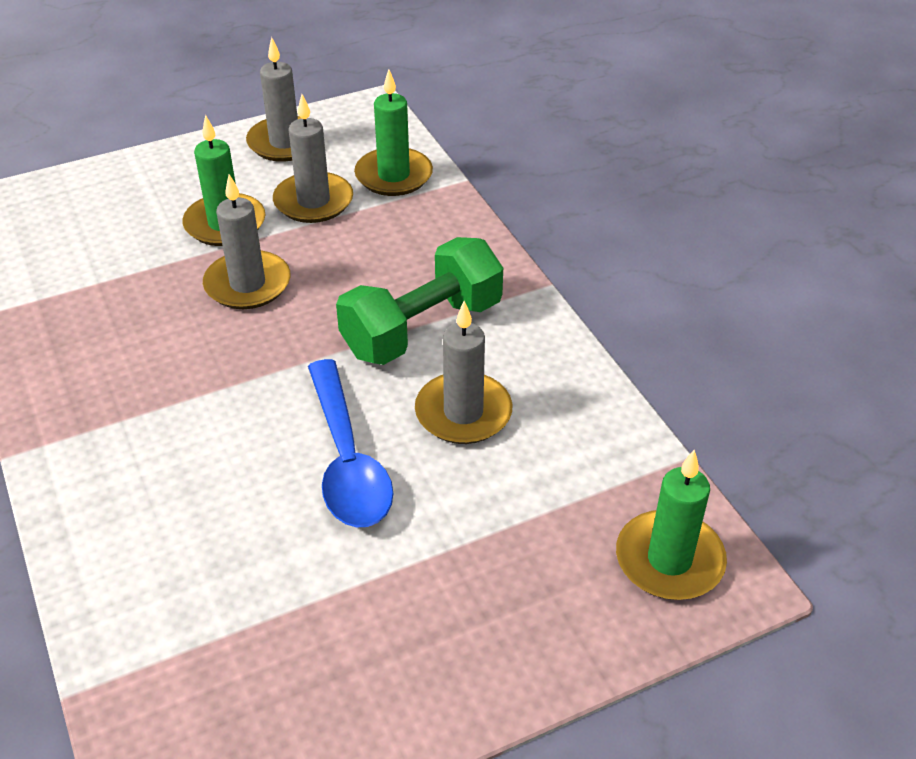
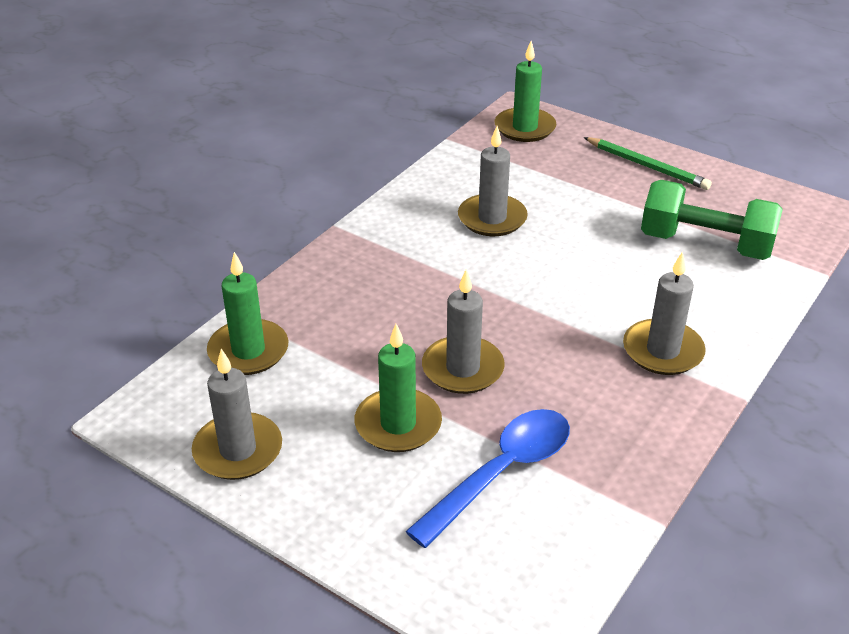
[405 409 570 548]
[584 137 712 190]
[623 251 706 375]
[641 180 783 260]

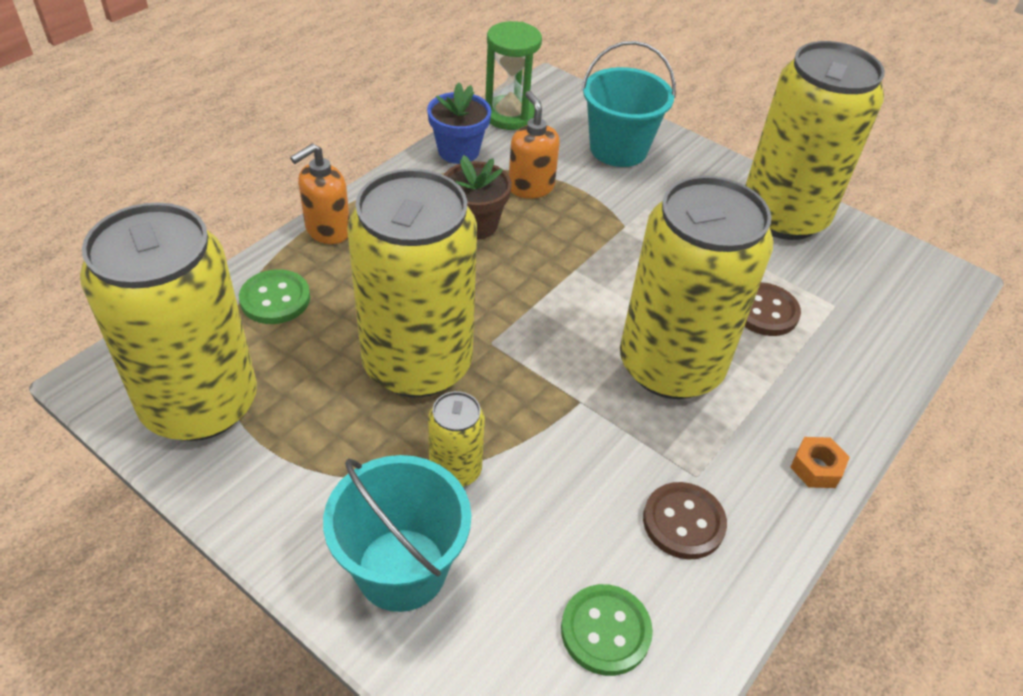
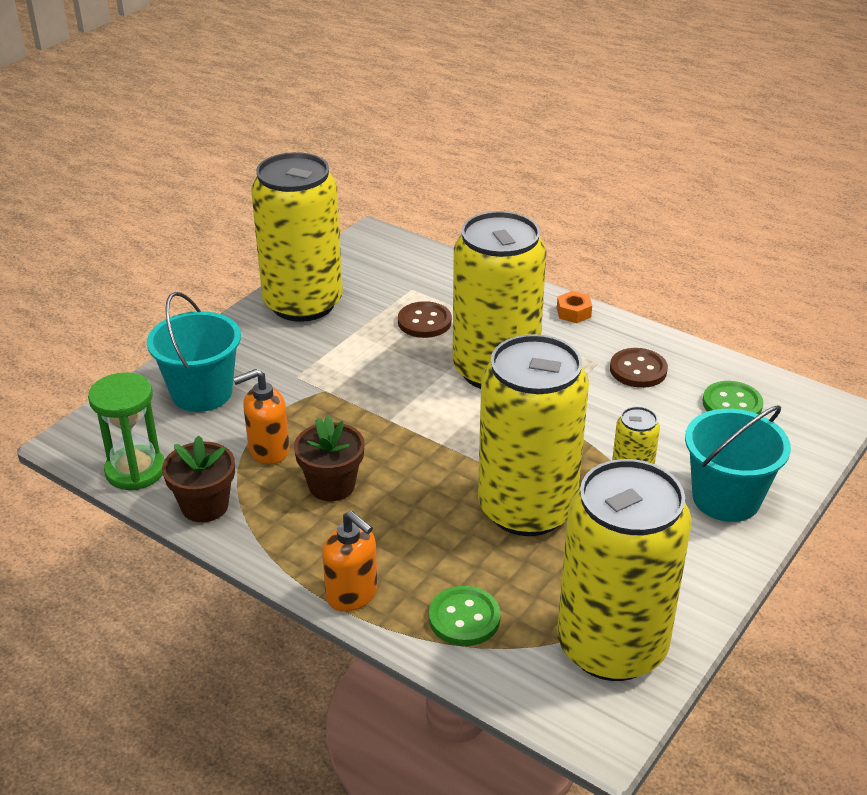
[162 435 235 522]

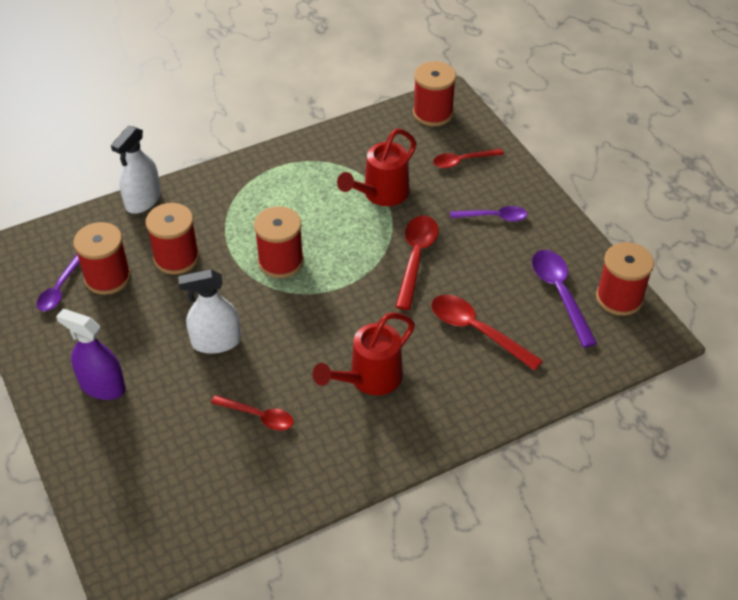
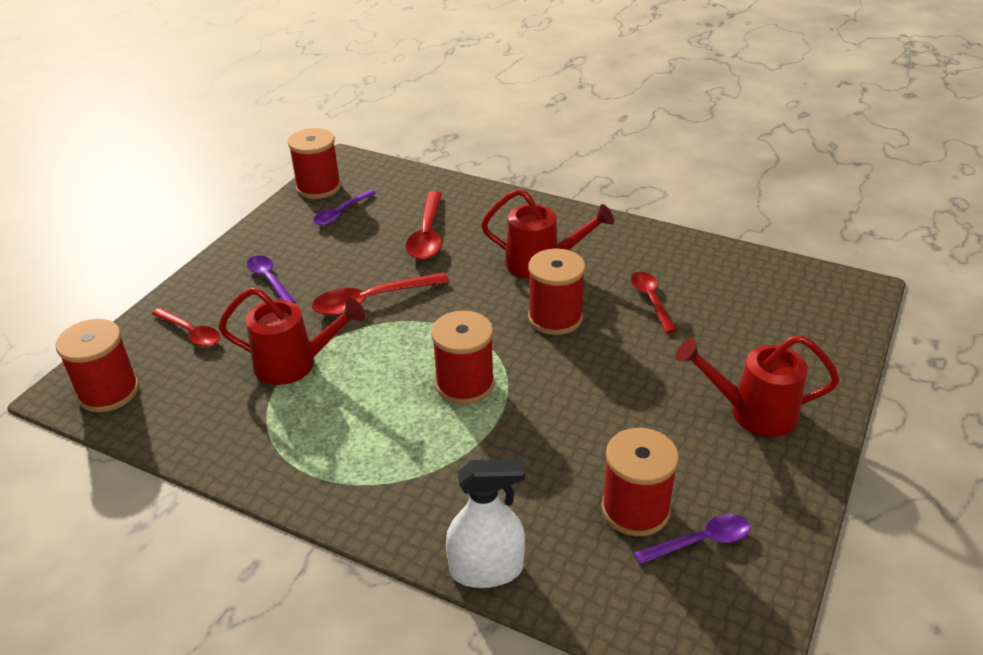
[313 190 376 226]
[528 249 585 335]
[676 335 840 437]
[178 269 241 354] (first image)

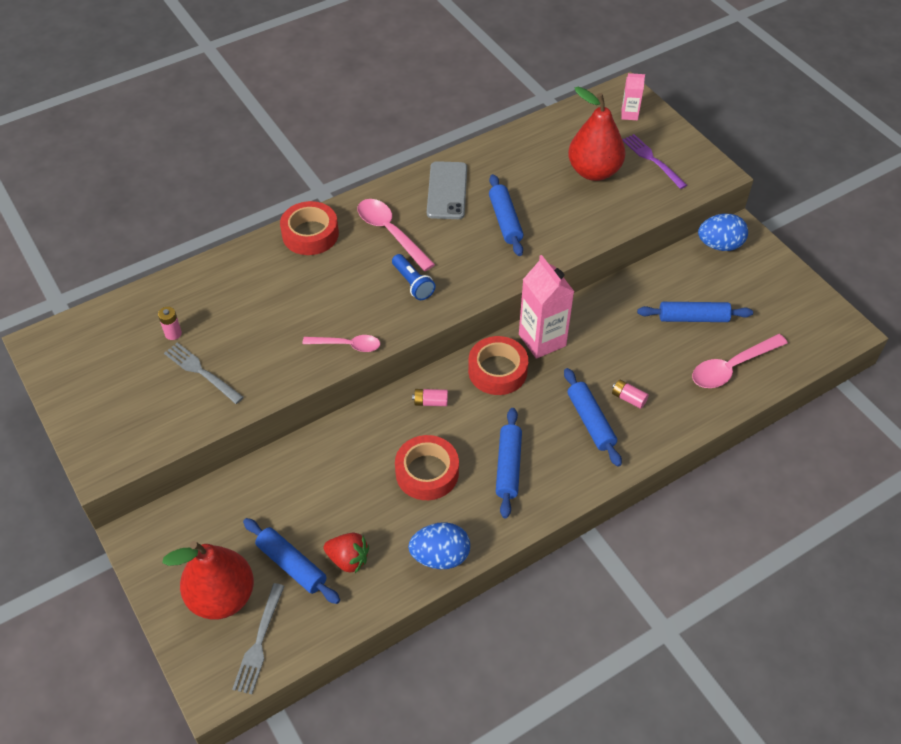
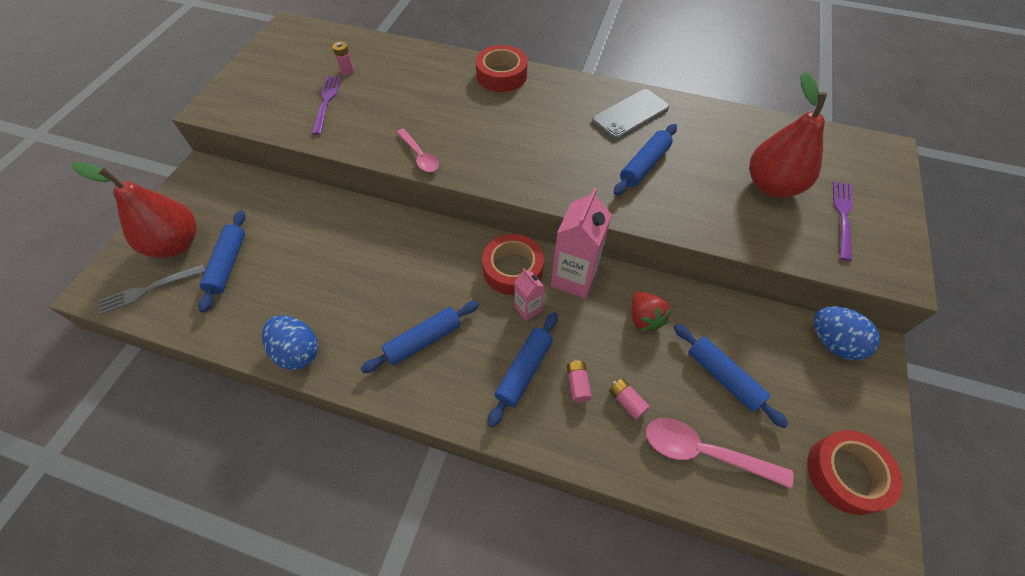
[312 76 341 135]
[514 268 545 321]
[609 378 650 420]
[632 292 671 332]
[807 430 903 515]
[358 199 435 271] (first image)
[392 254 436 300] (first image)

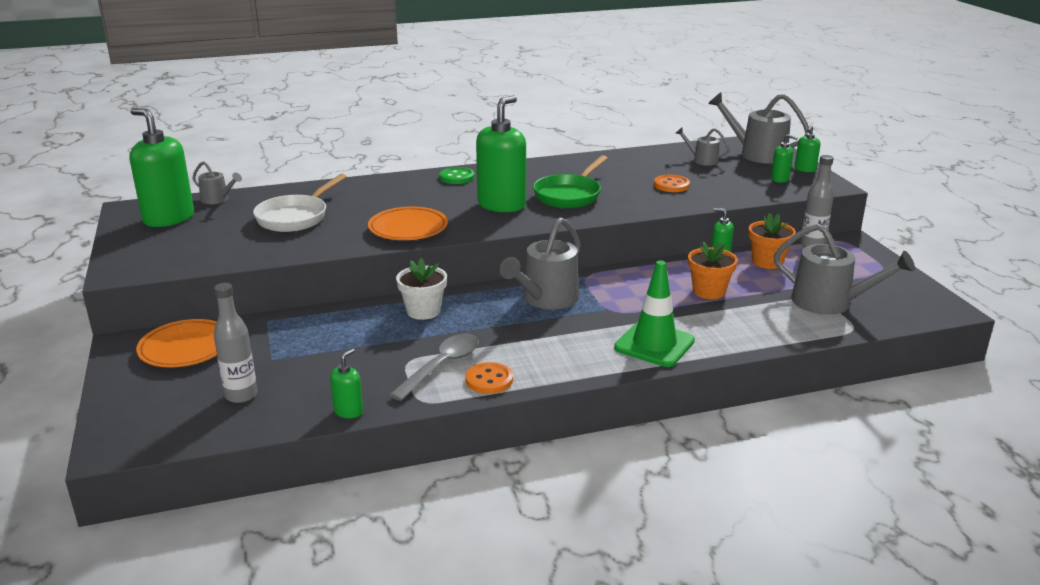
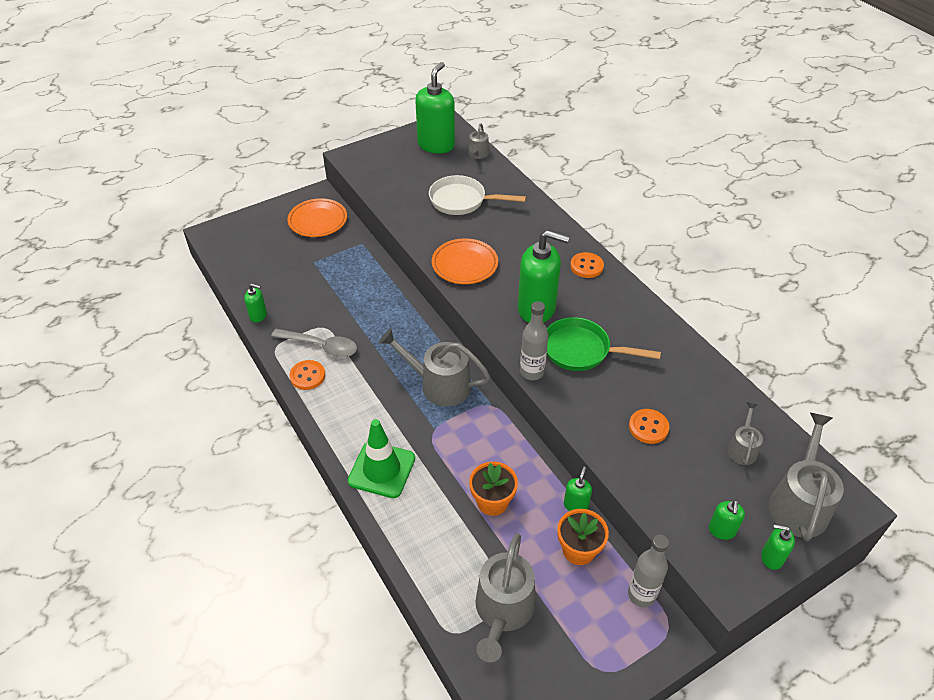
[520 301 548 380]
[570 252 604 278]
[396 258 447 320] (first image)

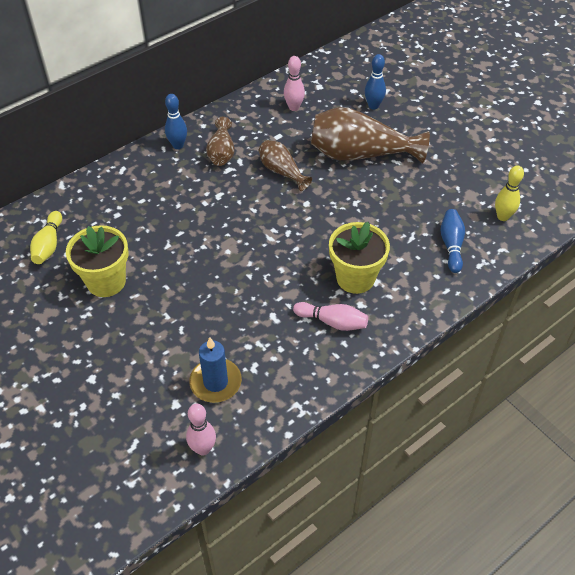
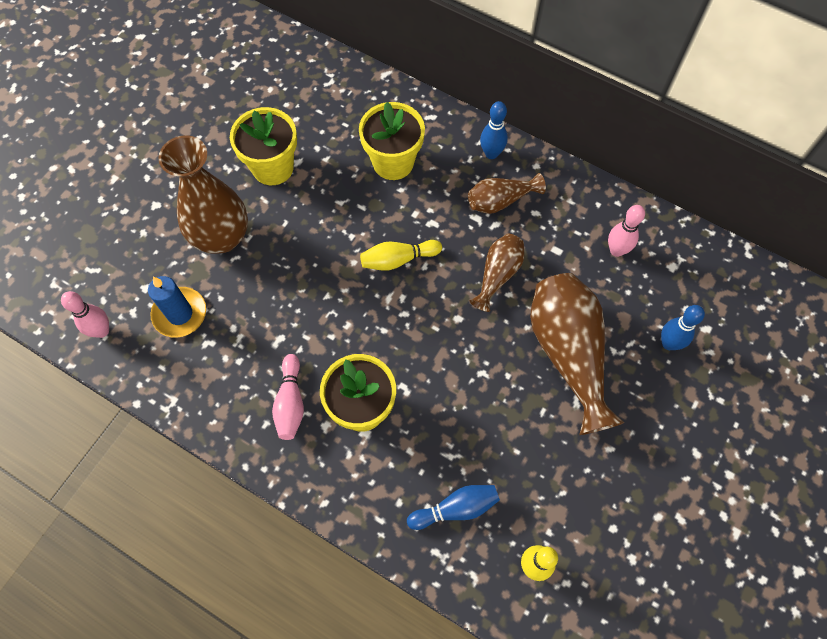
[158 135 248 254]
[359 102 425 180]
[360 240 442 271]

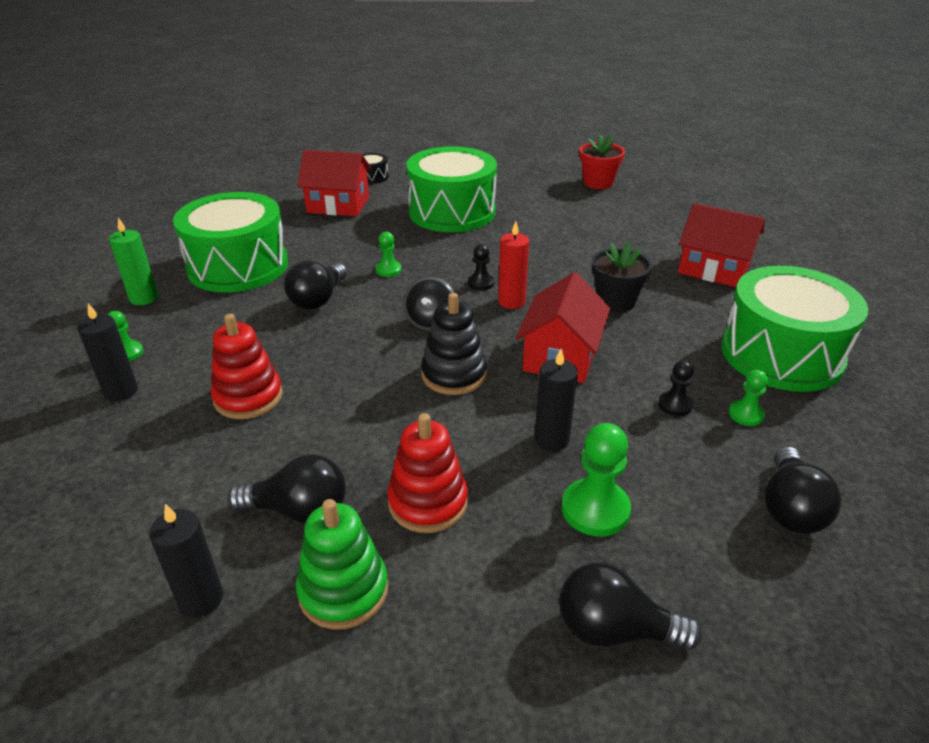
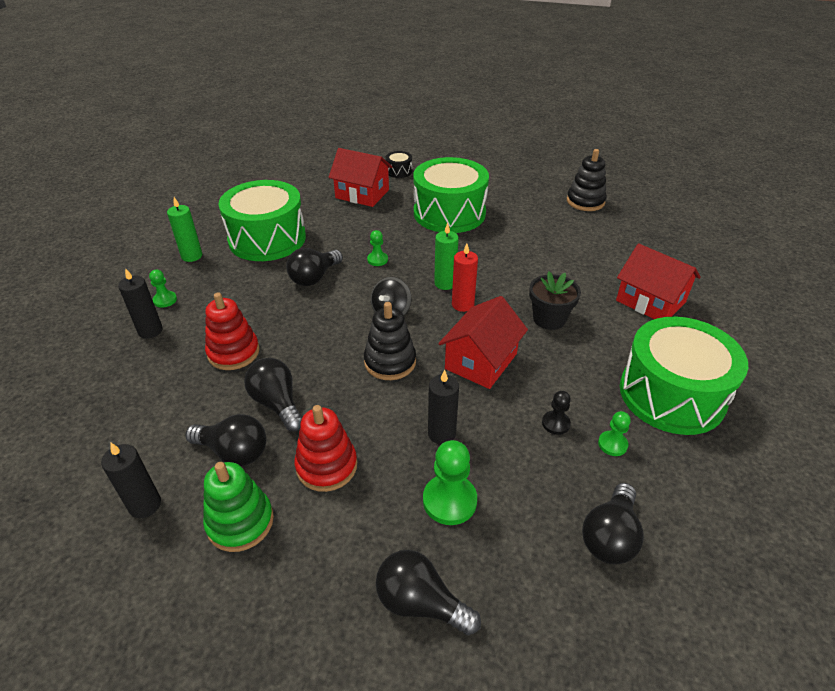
[244 358 302 432]
[434 223 459 290]
[567 149 607 211]

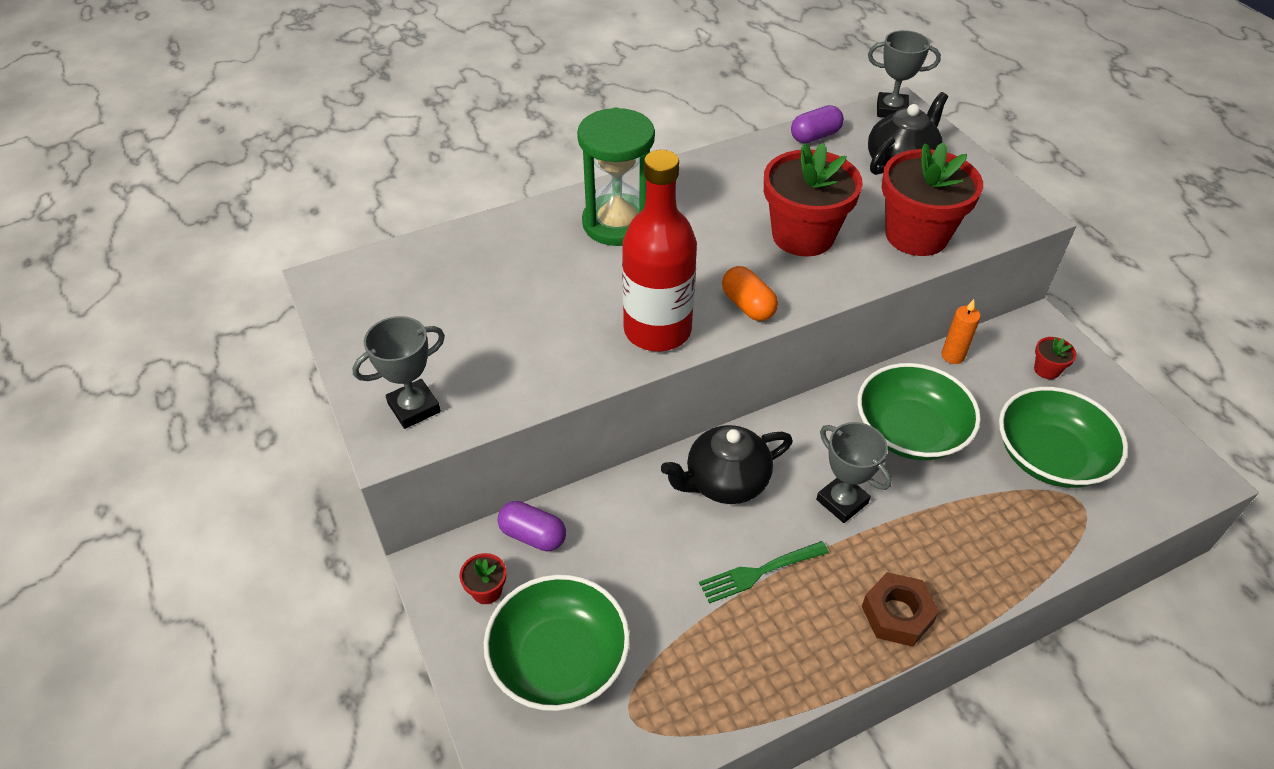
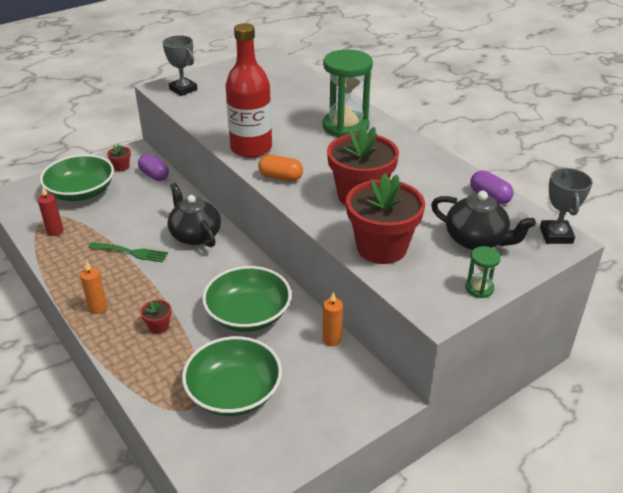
[38 187 63 236]
[80 261 107 314]
[88 242 168 262]
[138 154 169 181]
[141 300 172 334]
[258 155 303 181]
[465 246 501 298]
[816 422 892 523] (first image)

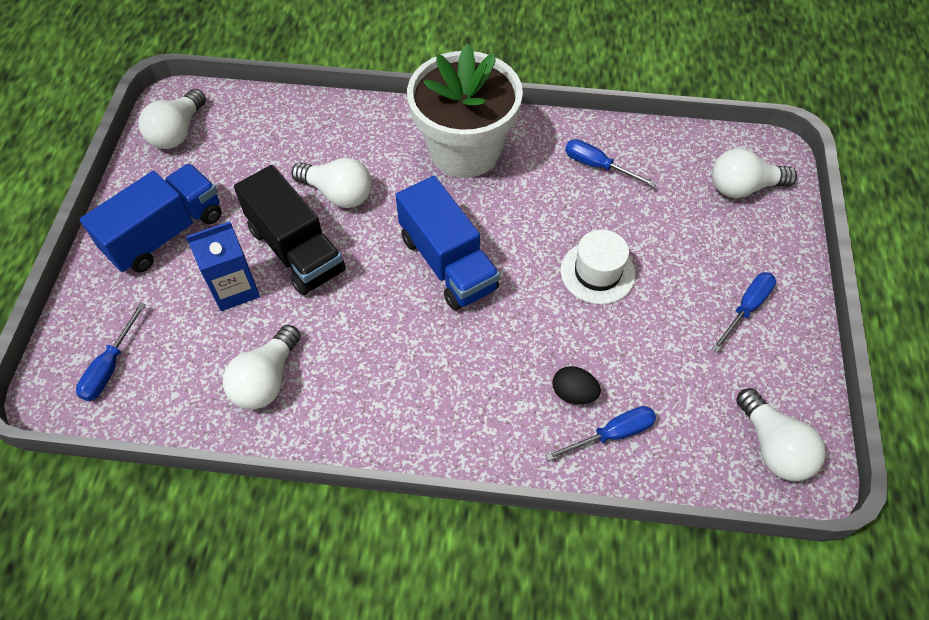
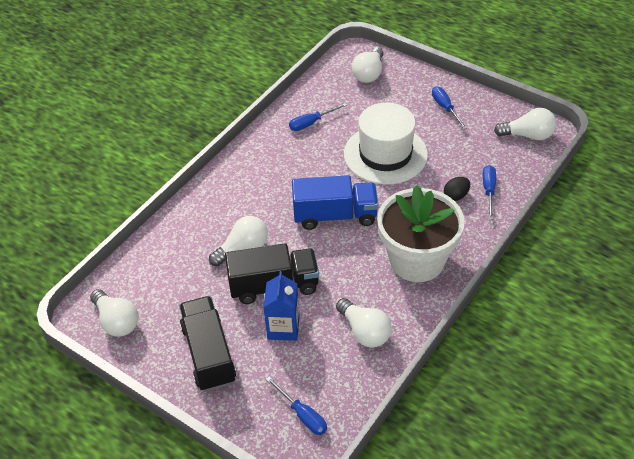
[179 296 236 391]
[344 103 428 185]
[377 185 465 282]

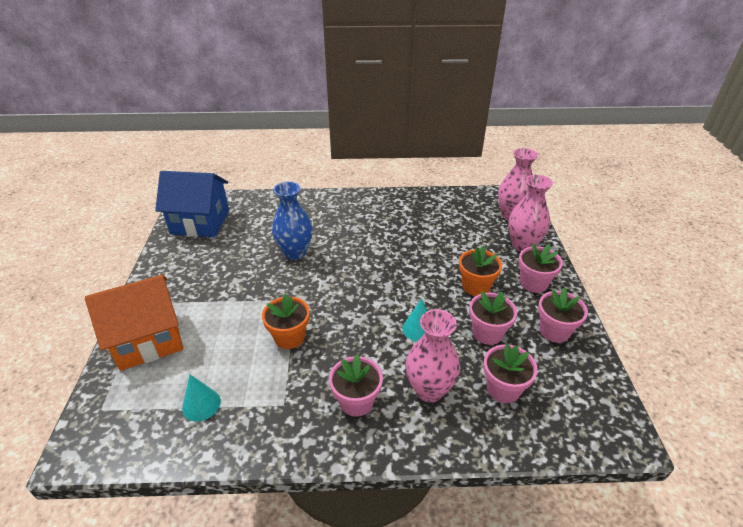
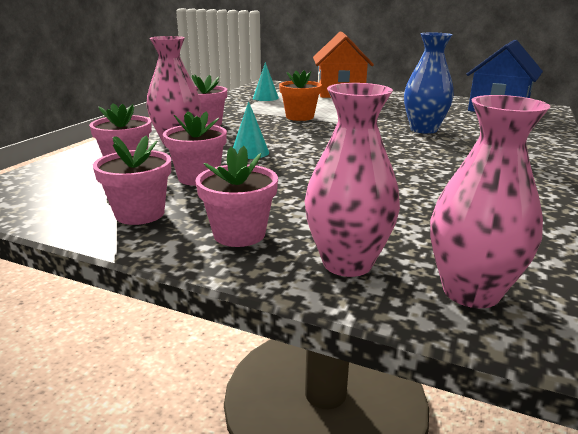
[459 245 502 296] (first image)

